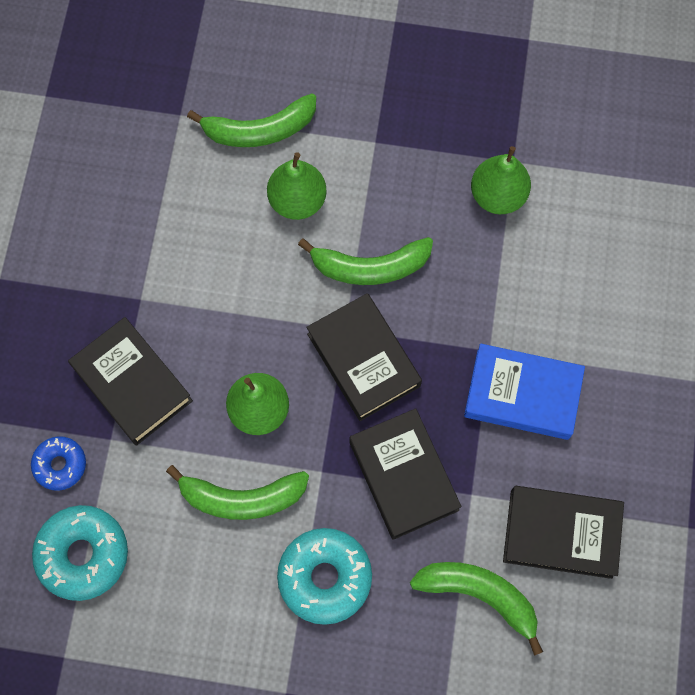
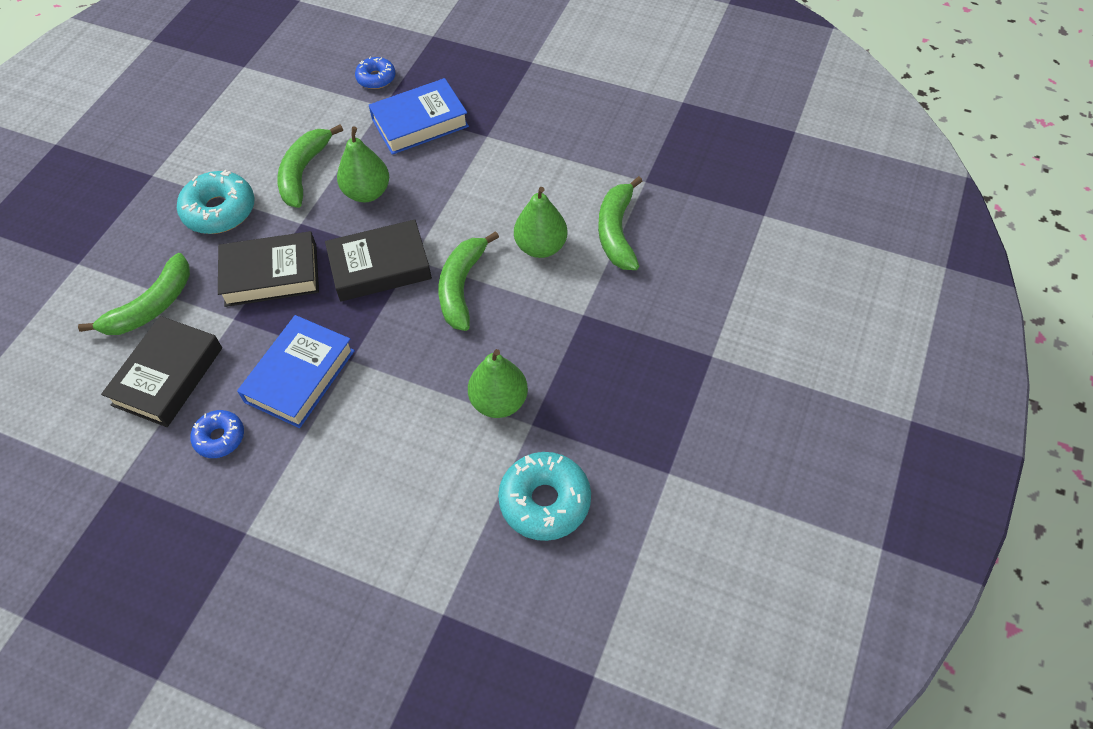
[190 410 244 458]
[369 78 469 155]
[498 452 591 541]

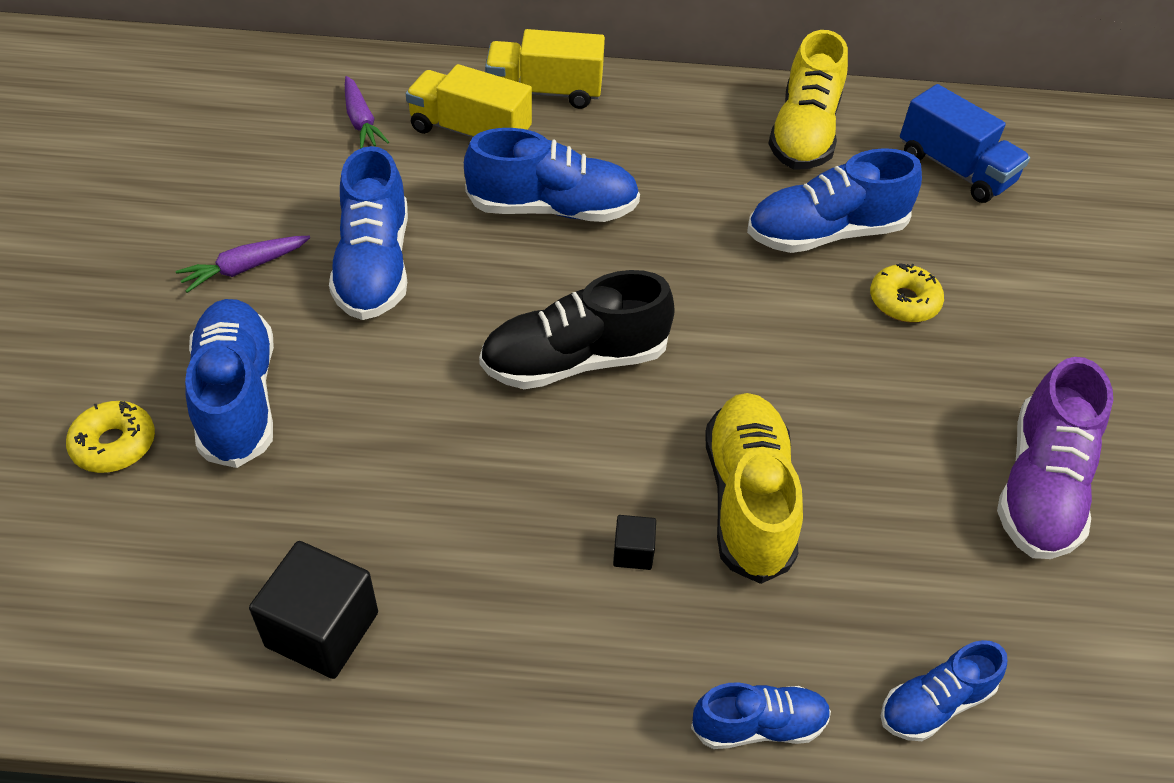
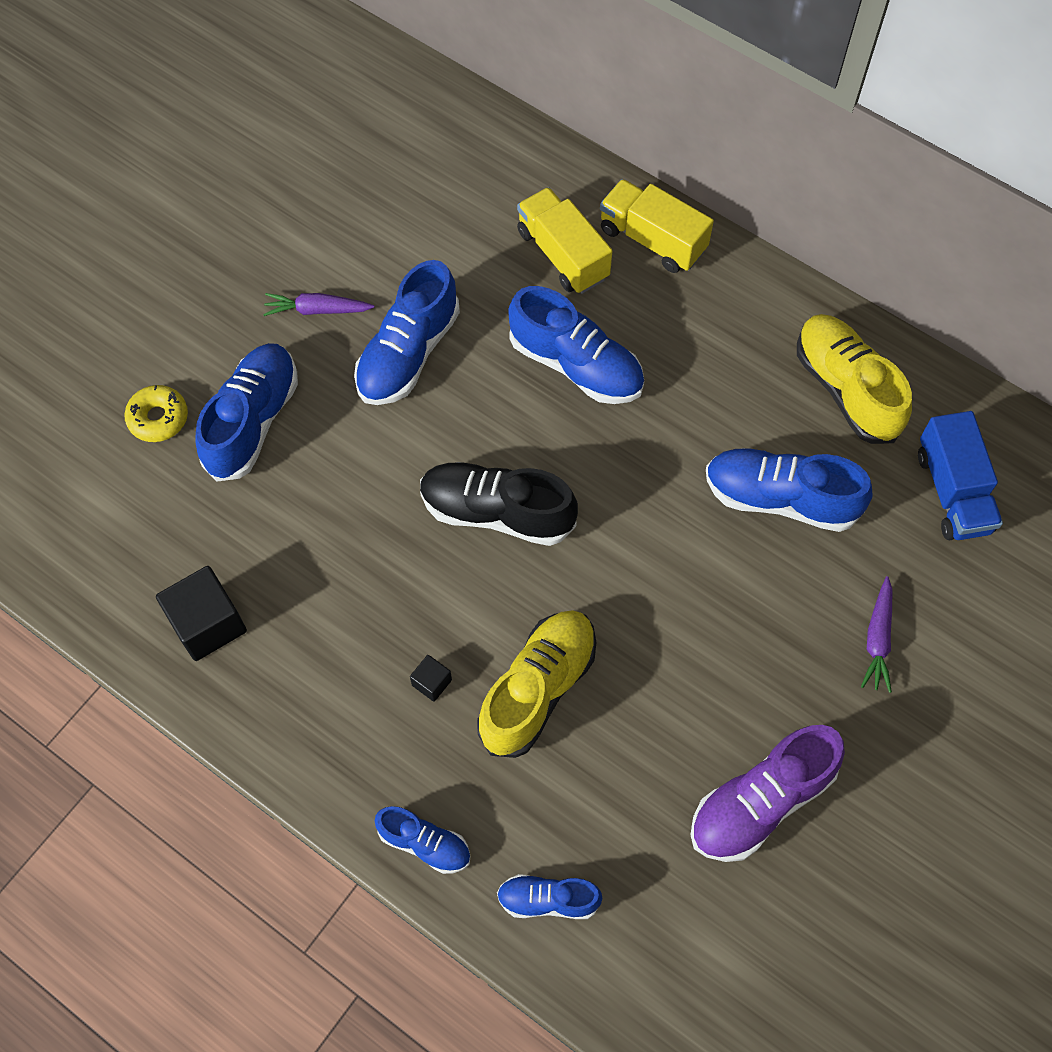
[797 314 912 444]
[861 576 892 693]
[870 263 944 322] (first image)

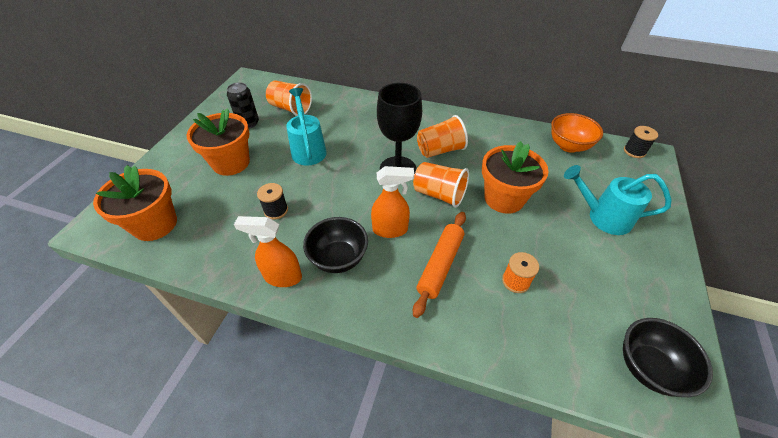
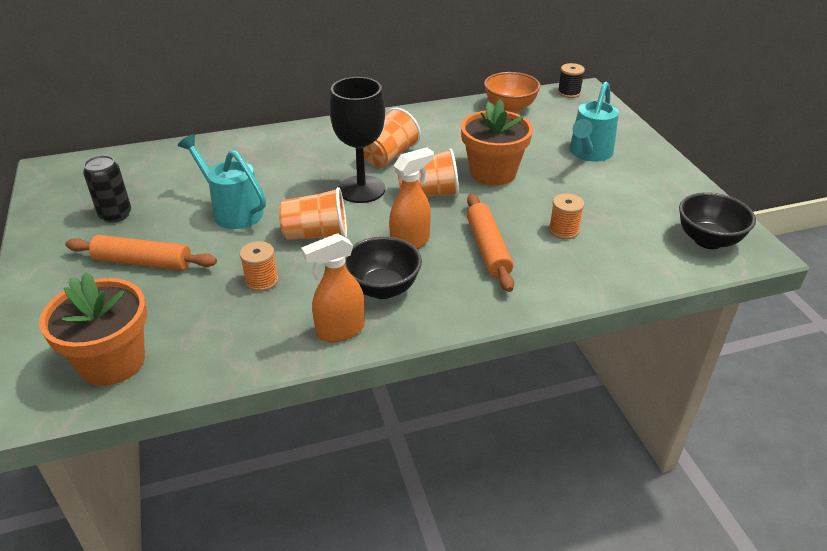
[65 235 217 270]
[240 241 278 291]
[279 187 347 240]
[570 82 619 162]

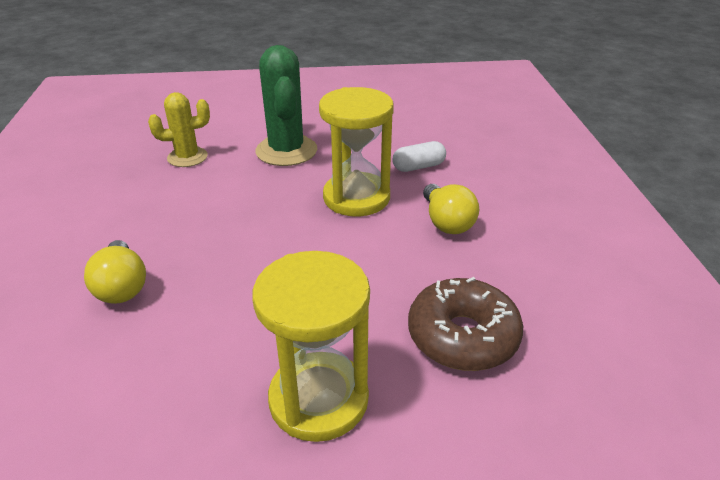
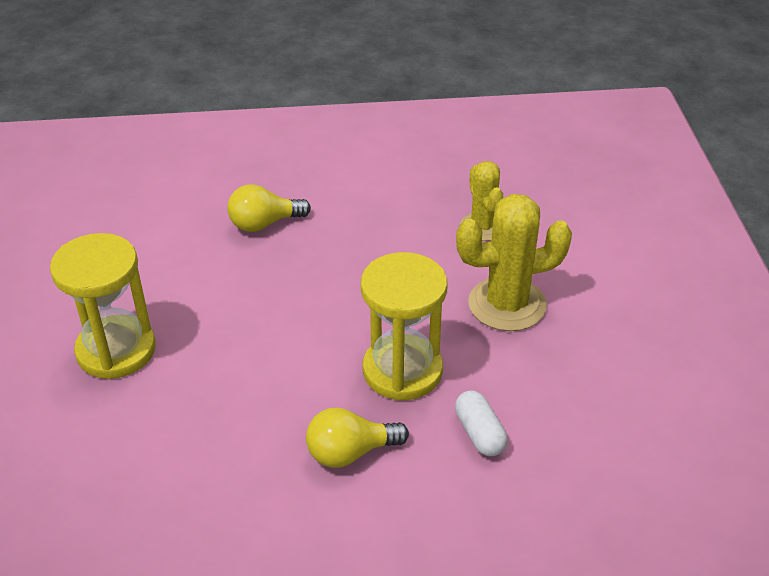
[456 194 572 331]
[408 277 523 371] (first image)

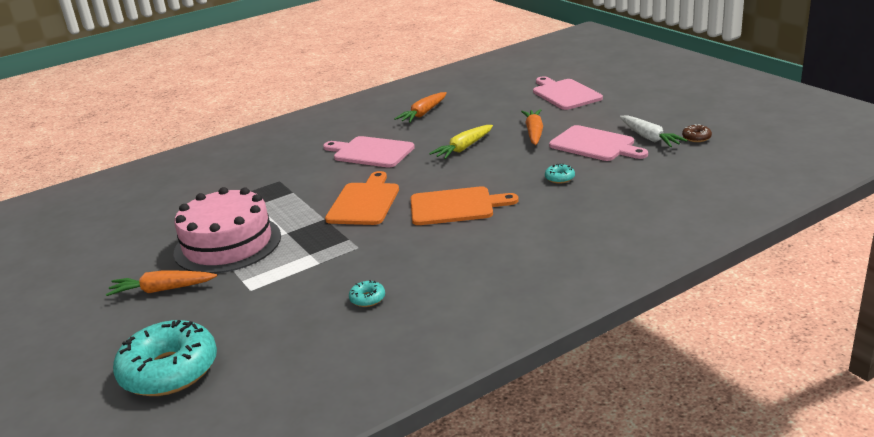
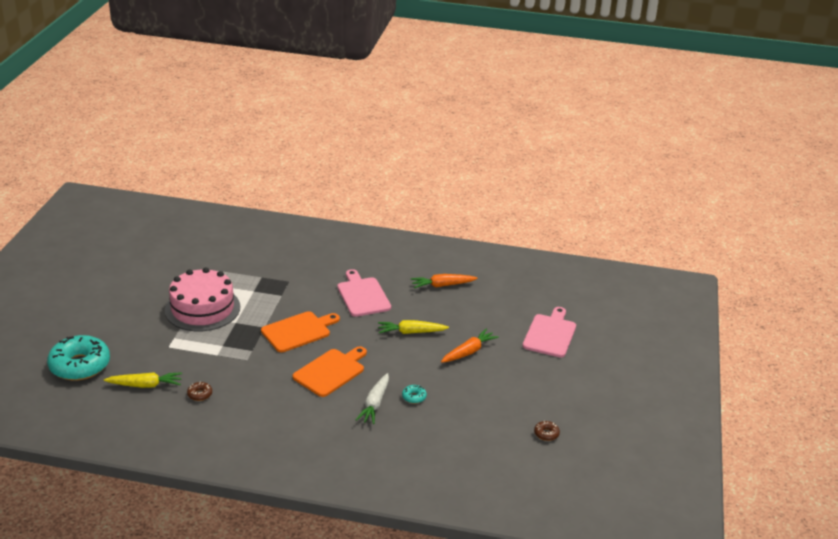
[104 372 182 388]
[187 381 212 401]
[293 346 367 397]
[356 373 389 424]
[106 270 217 296] (first image)
[549 125 648 161] (first image)

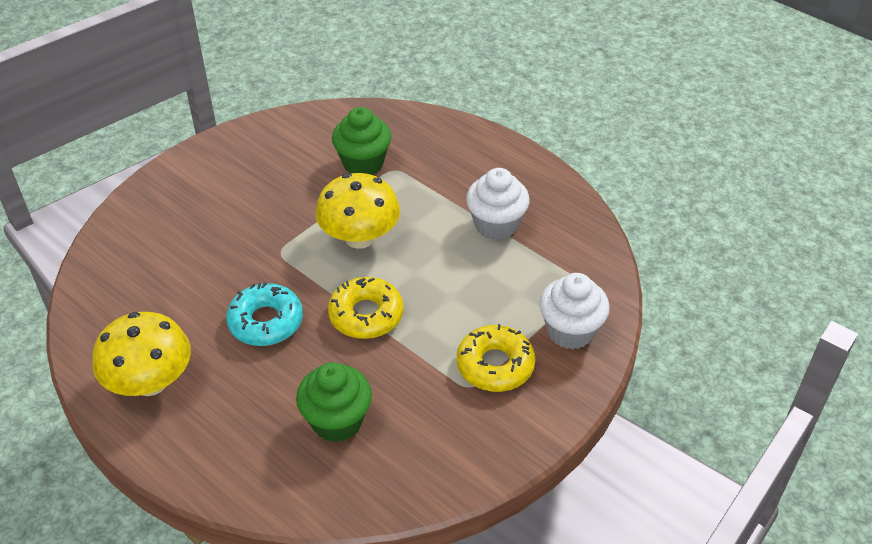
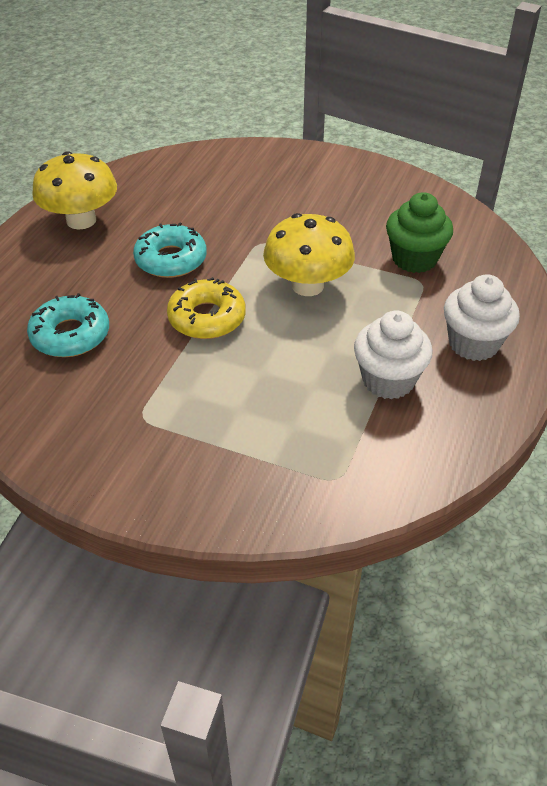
[27 293 109 357]
[444 274 520 361]
[457 324 535 392] (first image)

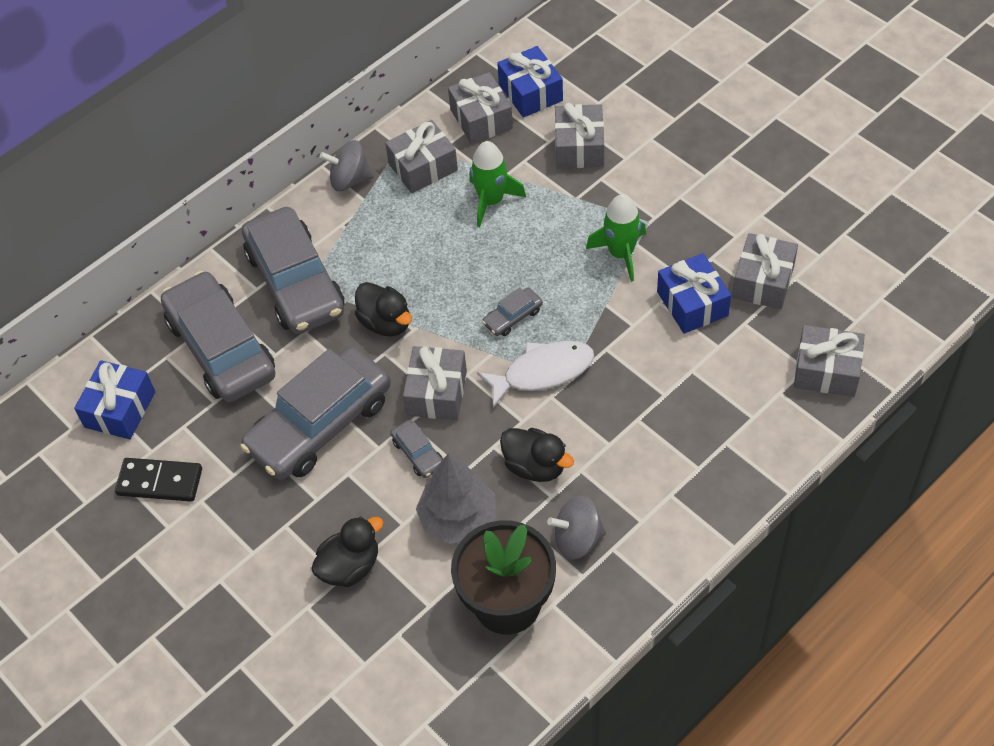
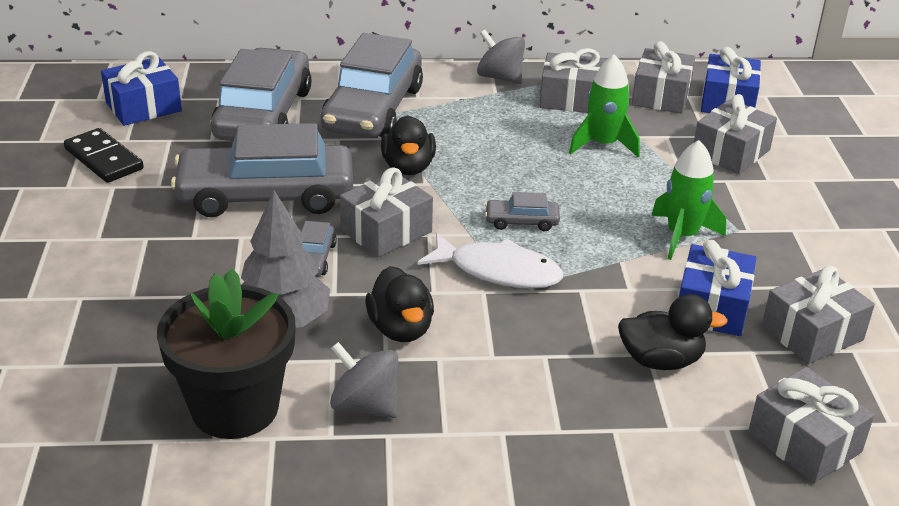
[618 294 728 370]

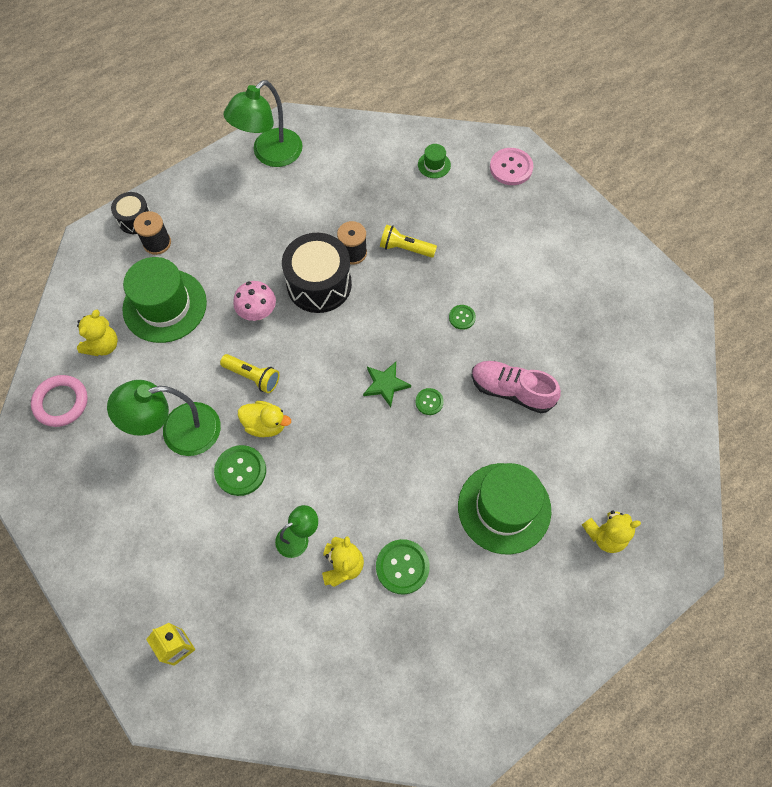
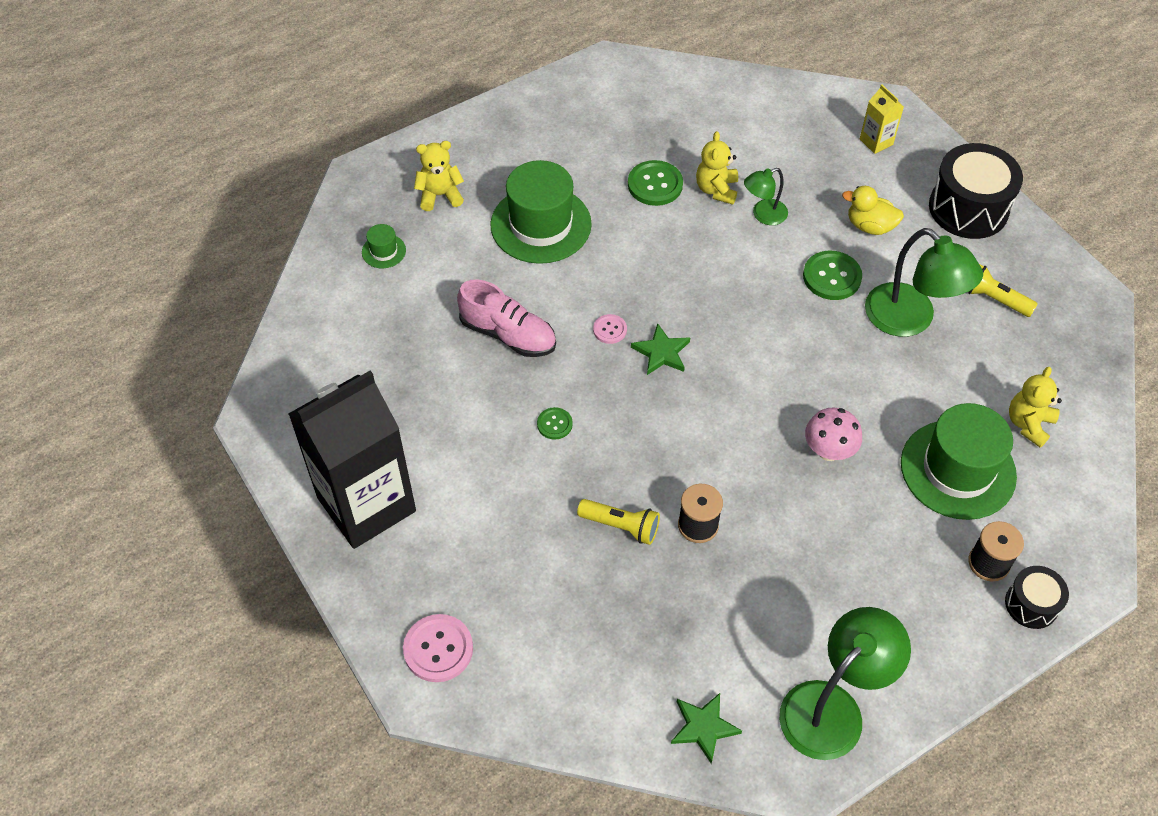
[288 371 416 549]
[362 224 406 268]
[593 314 627 344]
[671 693 742 764]
[842 186 904 235]
[865 228 983 337]
[929 143 1023 239]
[968 264 1038 317]
[31 375 88 427] (first image)

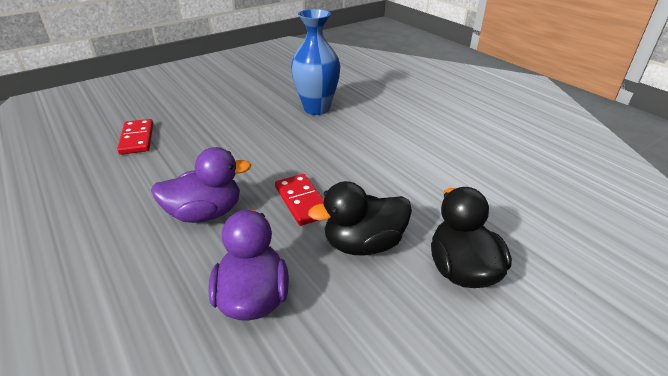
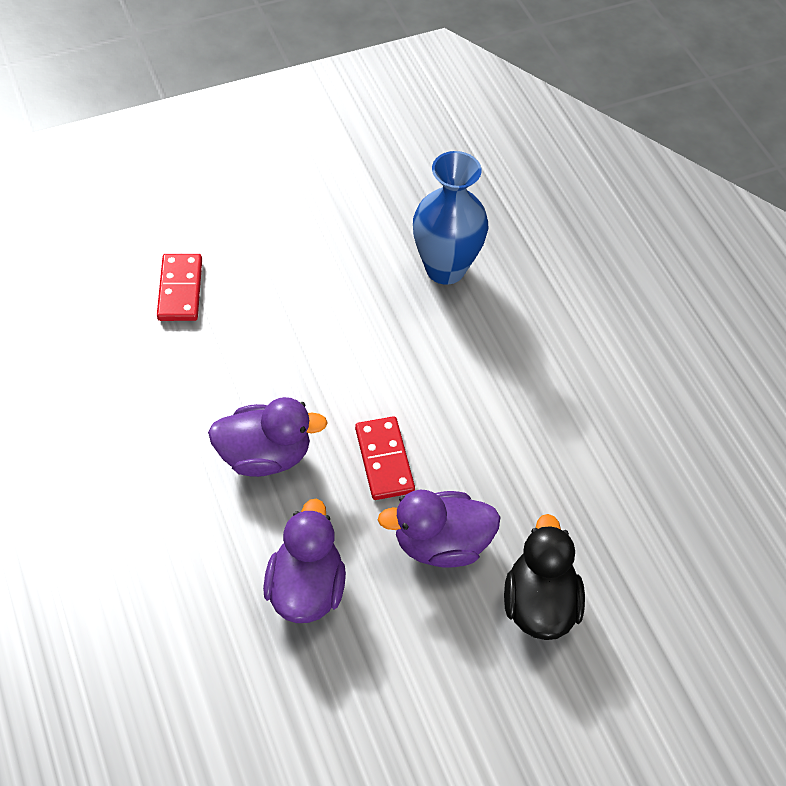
[378 490 501 567]

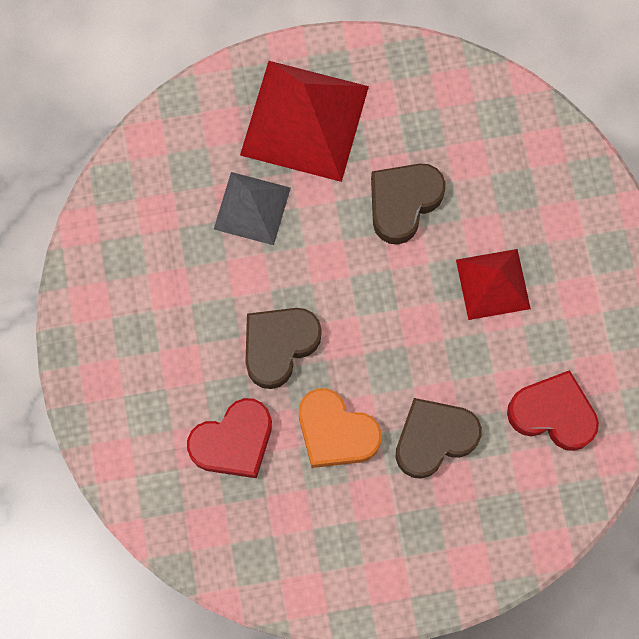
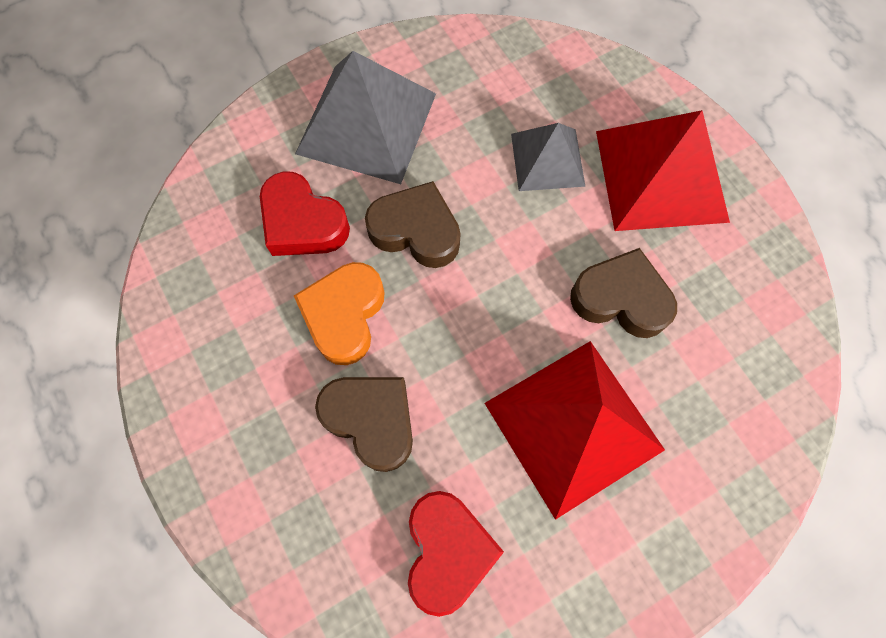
[295 51 436 184]
[485 341 665 520]

